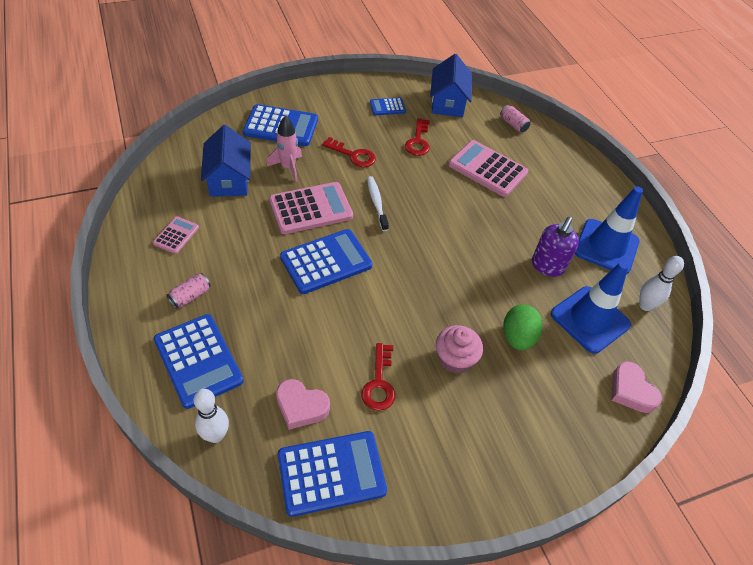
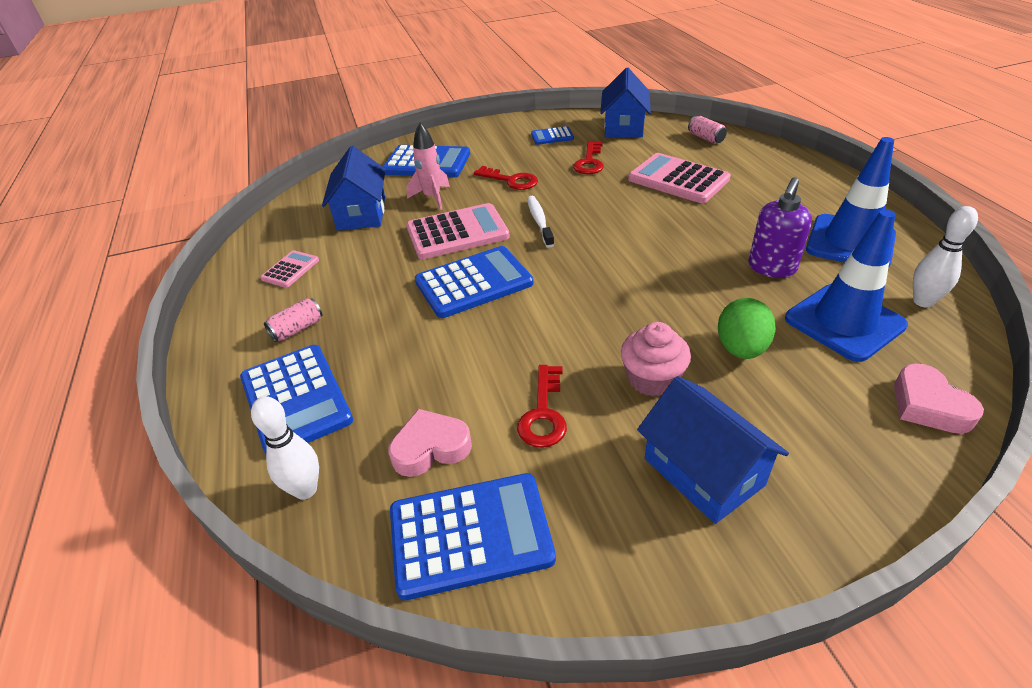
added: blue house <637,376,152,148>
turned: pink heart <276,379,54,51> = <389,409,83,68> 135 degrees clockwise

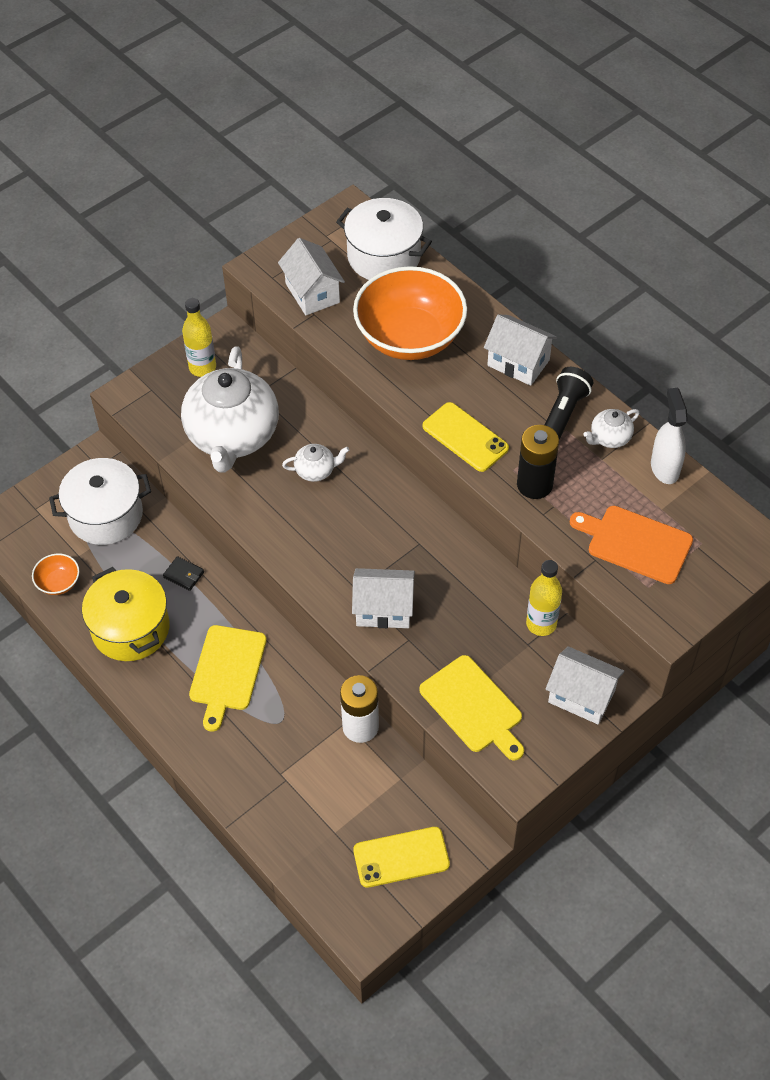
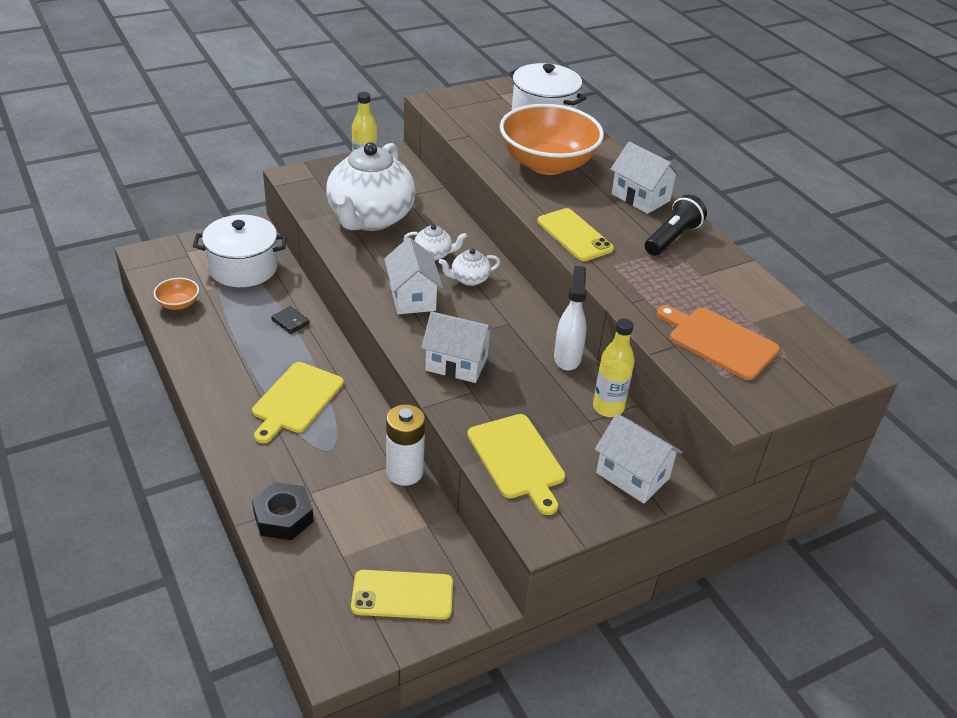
removed: yellow pot <82,567,88,94>; black battery <517,425,42,74>
added: black nut <252,482,62,58>
moved: white house <278,238,67,77> to <384,237,59,77>; white teapot <584,409,55,39> to <439,249,61,37>; white spray bottle <651,388,37,96> to <554,266,33,105>

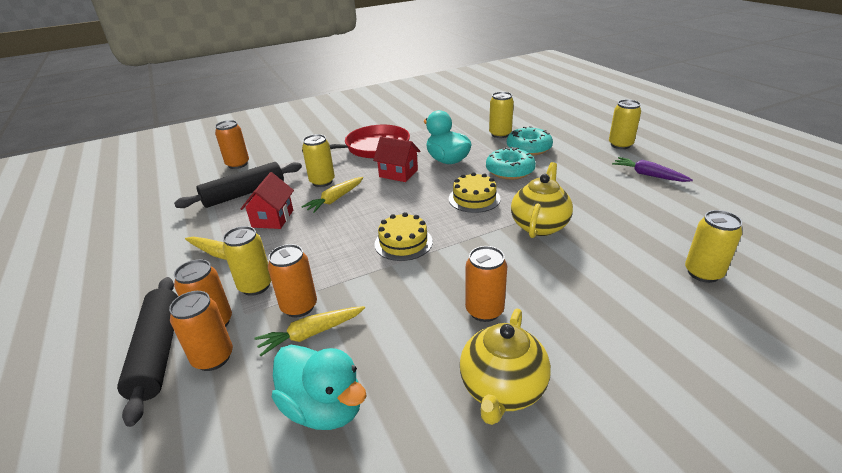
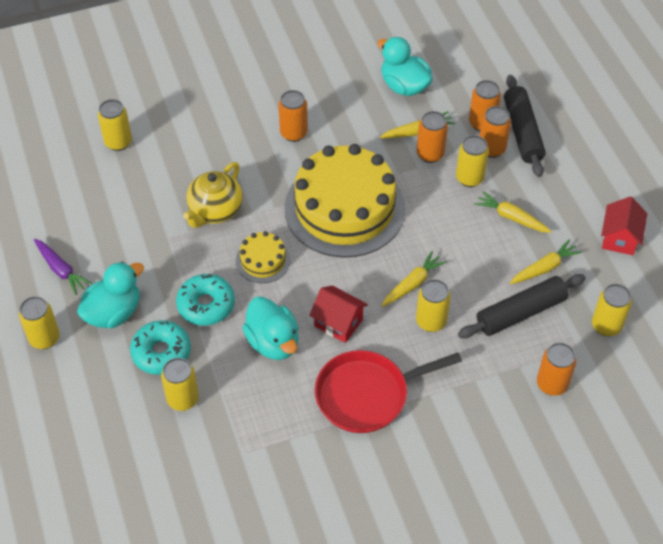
removed: yellow teapot <460,308,91,117>
added: turquoise duck <77,262,67,66>; yellow carrot <510,239,72,46>; yellow can <592,284,40,53>
moved: red house <241,172,53,57> to <601,196,46,59>
resized: yellow cake <374,212,59,49> = <284,144,122,114> x2.26

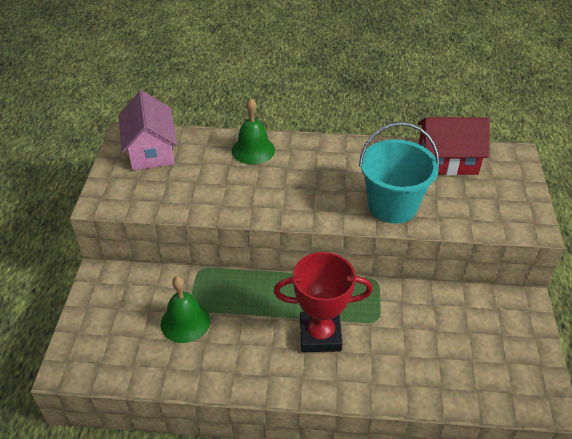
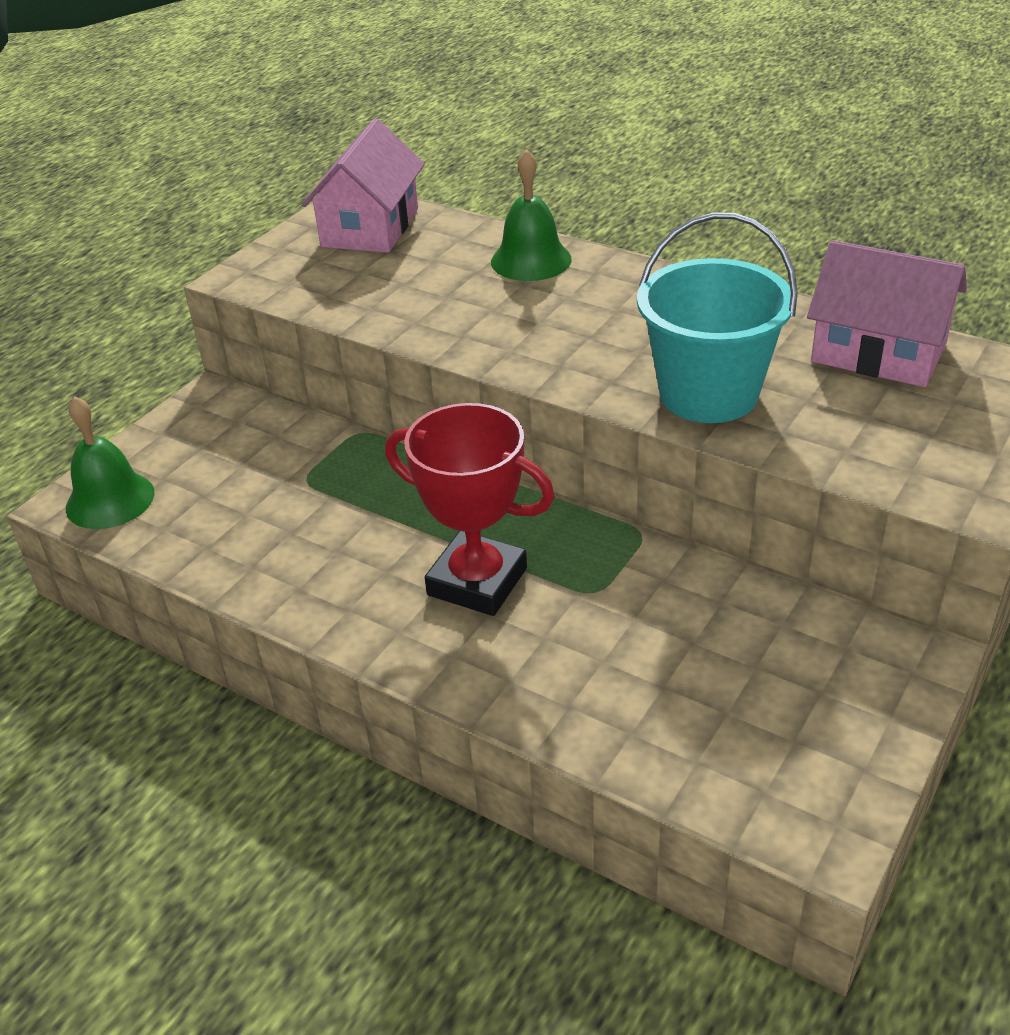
moved: green bell <161,276,49,67> to <66,397,89,132>
recoloured: red house <418,117,72,58> to pink house <807,240,160,147>

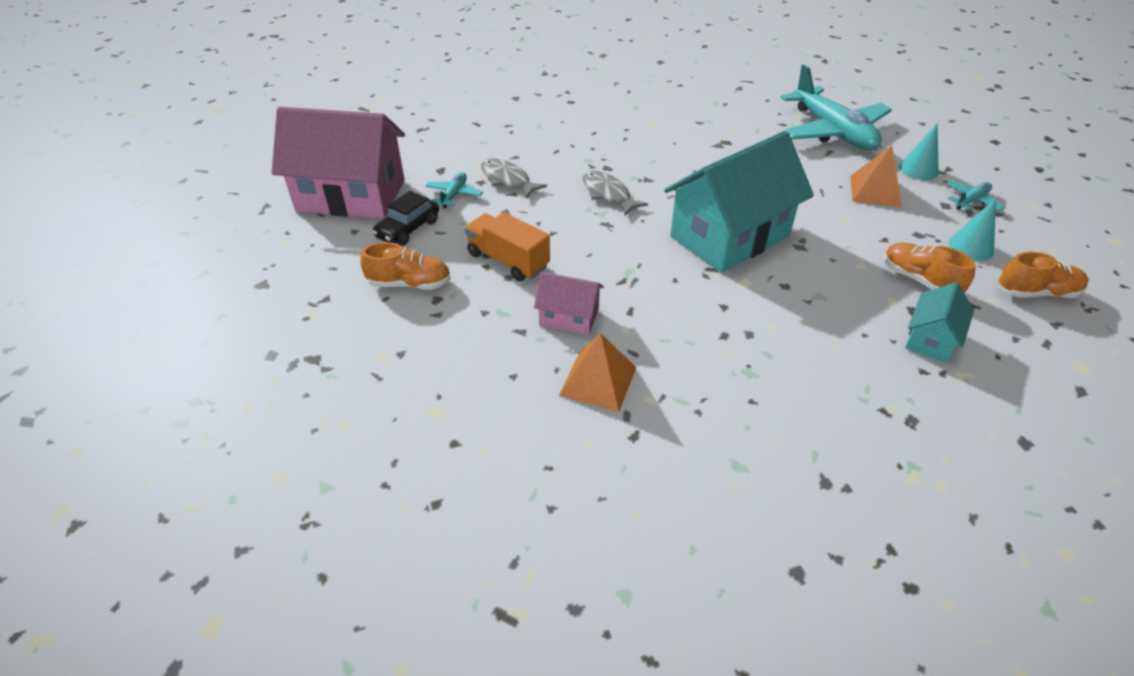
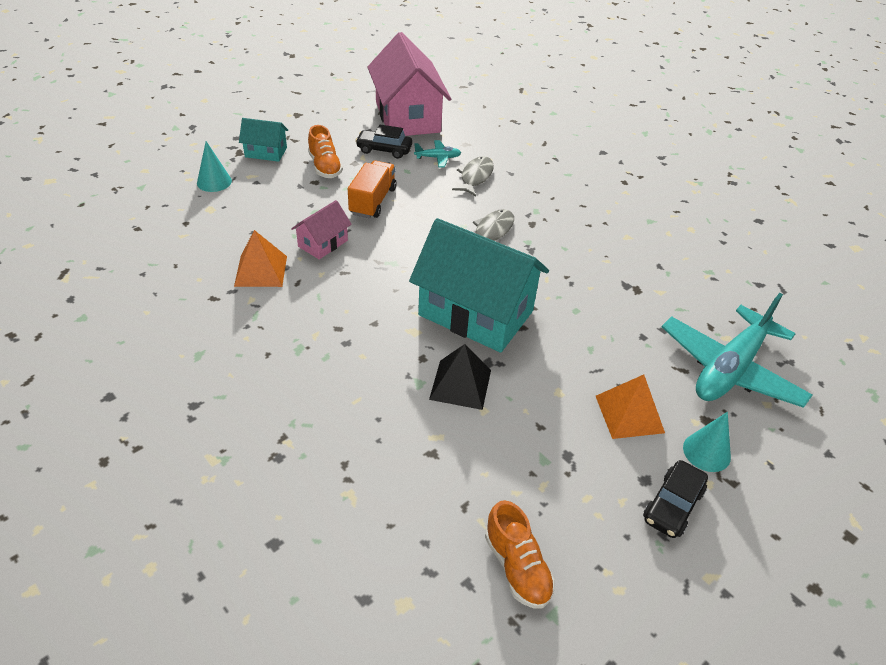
removed: orange shoe <884,243,92,49>
added: black pyramid <429,344,62,66>
moved: turquoise house <905,282,69,81> to <239,118,49,44>; turquoise cone <949,198,47,63> to <197,141,35,51>
replaced: turquoise plane <946,180,59,31> to black car <643,460,65,78>
turned: pink house <534,272,70,63> = <291,200,61,59> 45 degrees clockwise

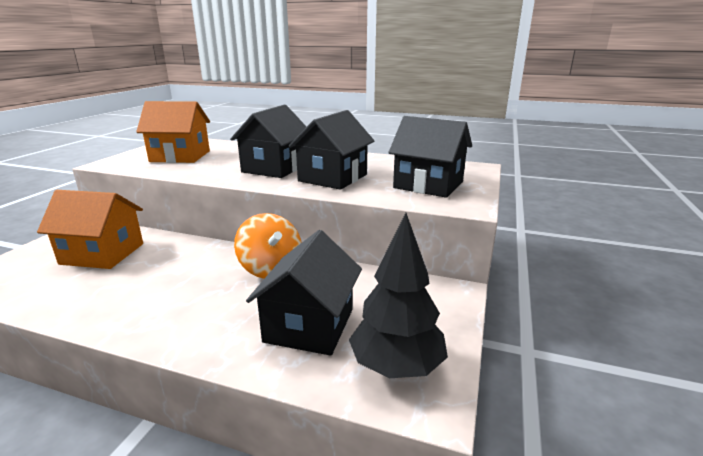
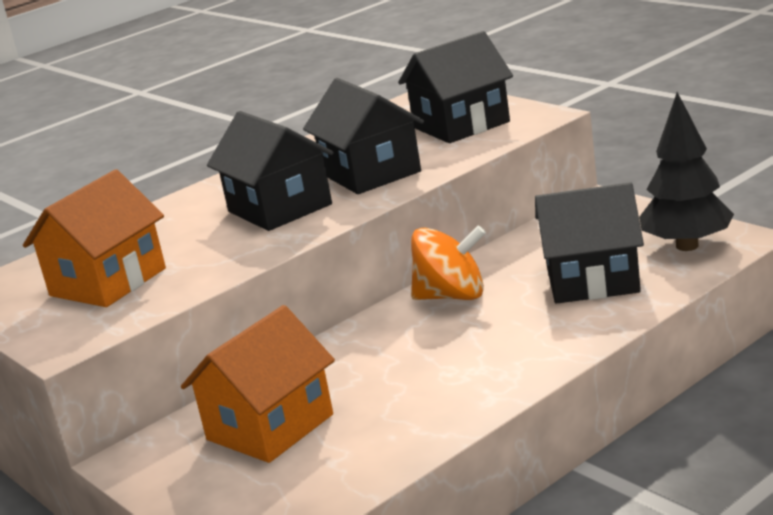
turned: black house <246,230,116,126> = <535,182,109,122> 45 degrees counterclockwise

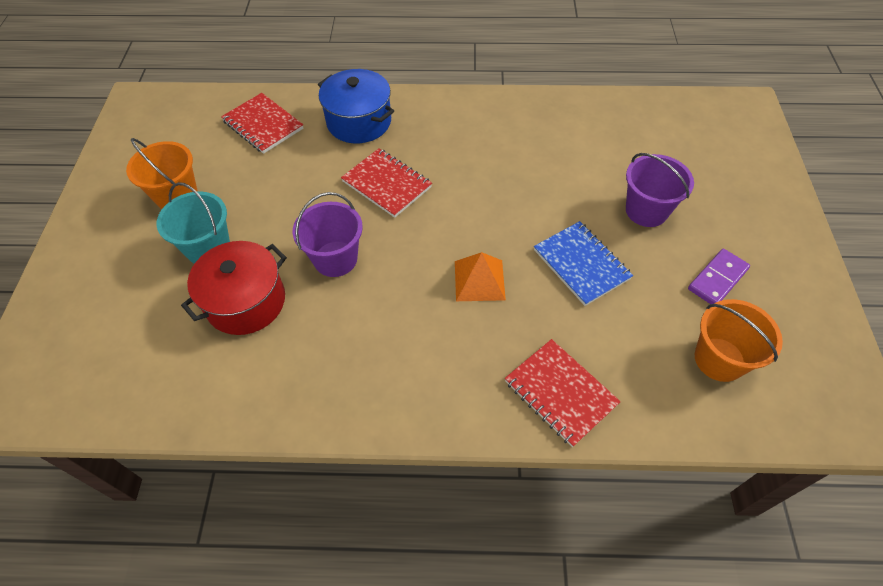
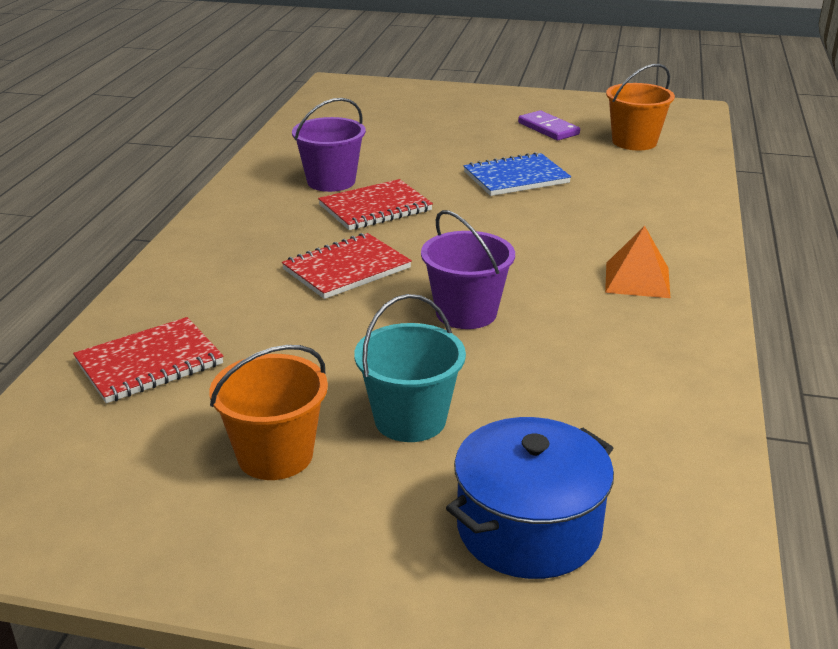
removed: red pot <181,241,106,94>
moved: blue pot <318,69,76,74> to <446,417,168,162>; orange pyramid <455,252,51,49> to <605,226,66,72>; red notebook <505,339,116,108> to <318,179,115,51>; purple bucket <626,153,68,74> to <292,98,74,94>

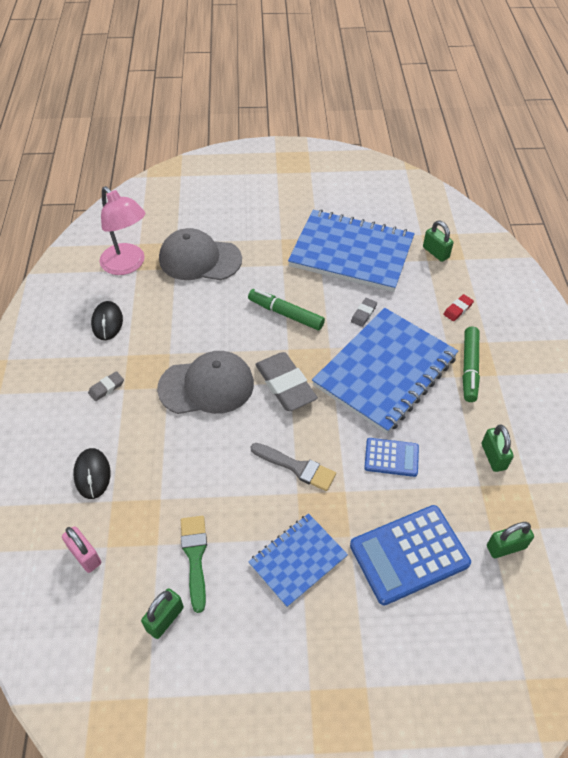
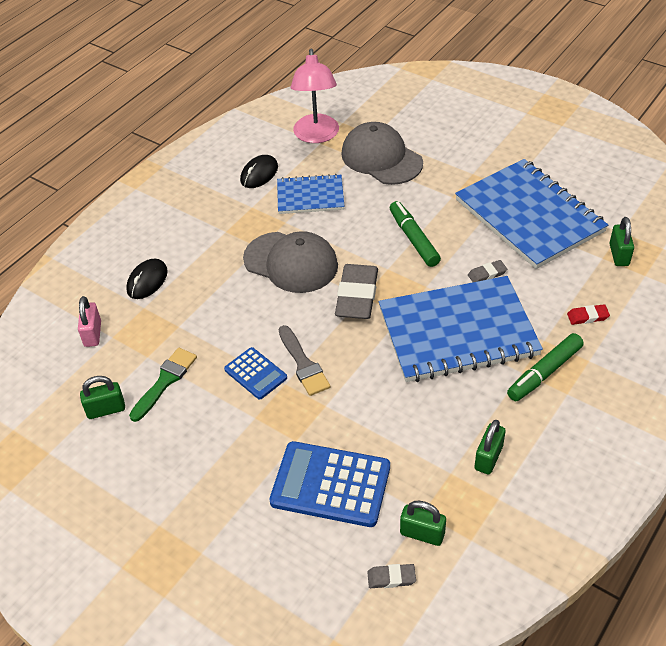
moved: grey eraser <88,371,36,30> to <367,564,49,24>; blue notebook <248,513,100,95> to <277,174,68,40>; blue calculator <364,438,55,39> to <224,347,63,52>

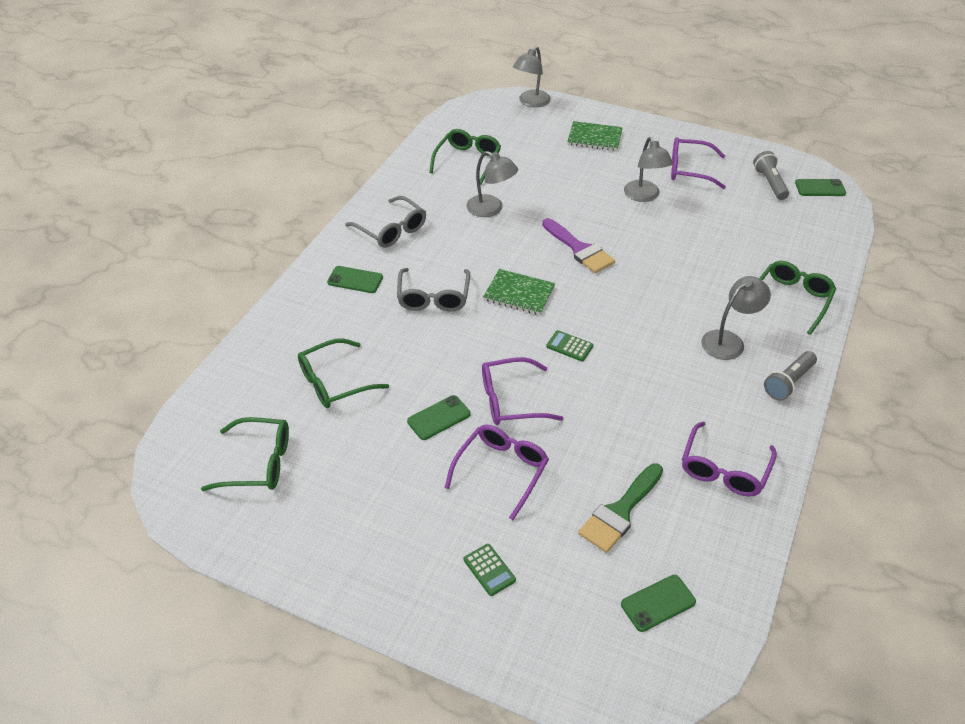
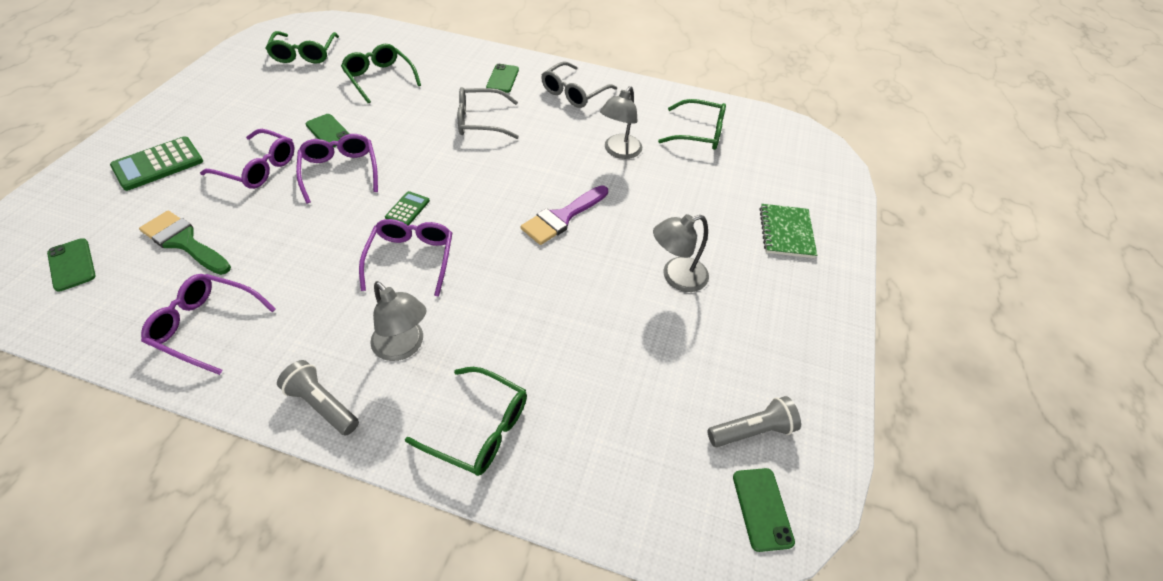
removed: green notebook <483,269,72,46>; grey lamp <513,47,38,60>
moved: purple glasses <671,137,55,52> to <359,219,93,78>
resized: green calculator <464,544,52,52> = <110,136,93,55> x1.80

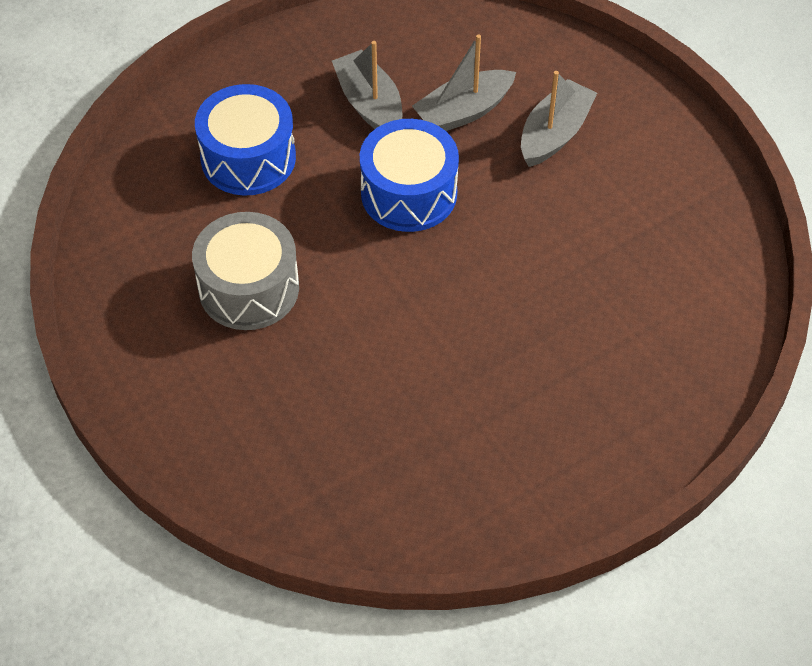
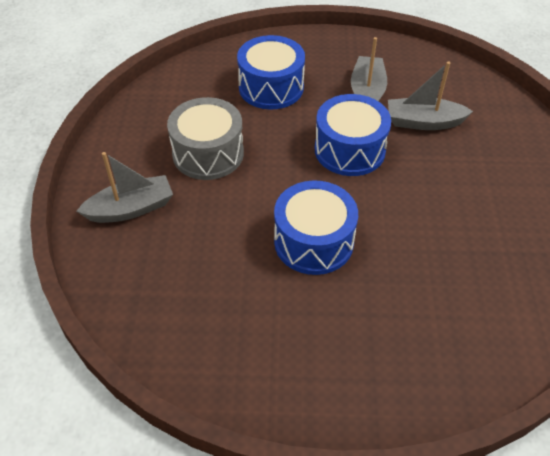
added: blue drum <274,180,84,95>
moved: grey boat <521,71,76,96> to <77,152,96,71>

